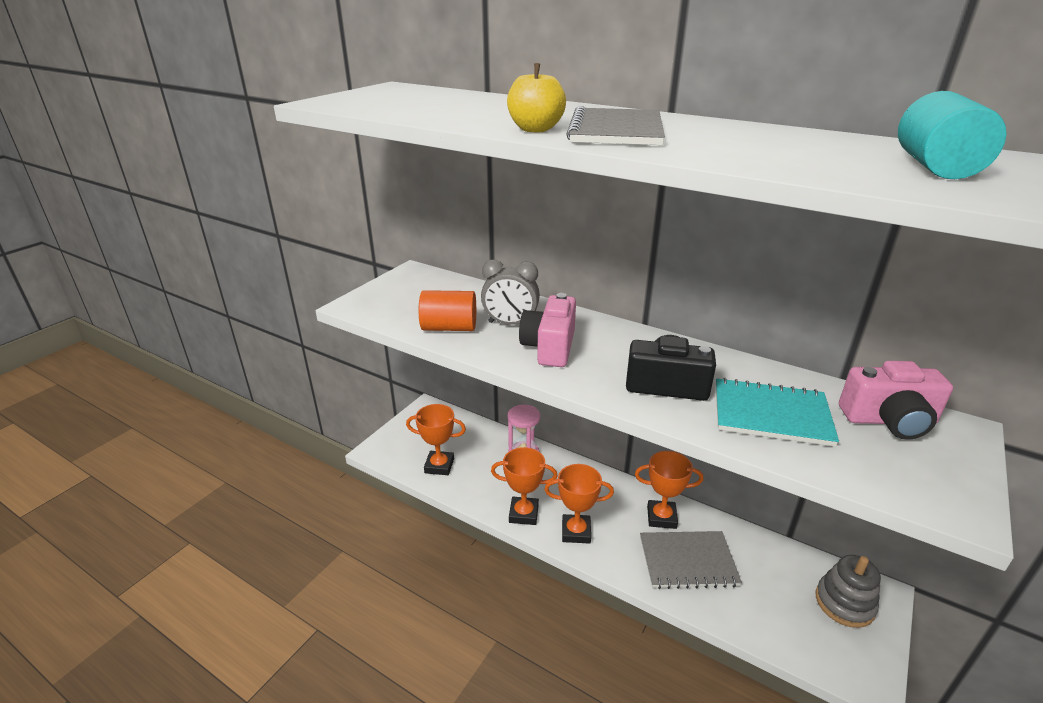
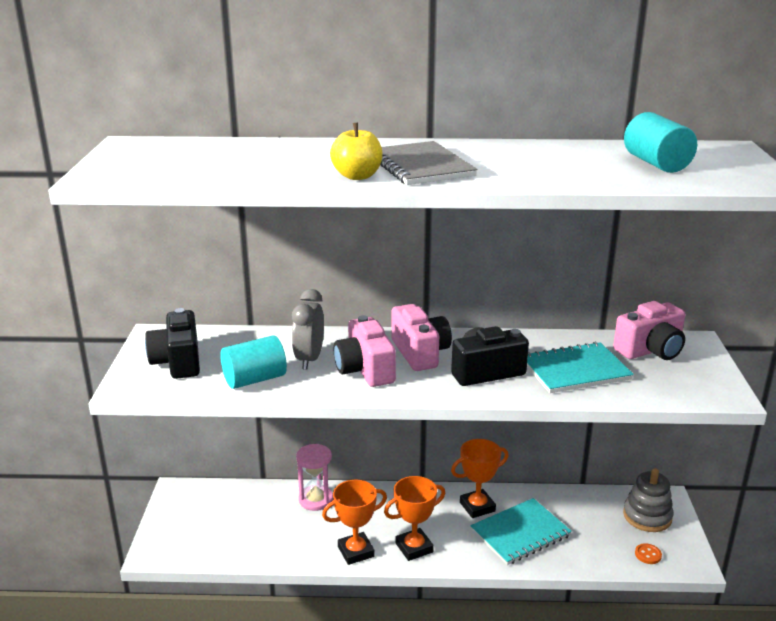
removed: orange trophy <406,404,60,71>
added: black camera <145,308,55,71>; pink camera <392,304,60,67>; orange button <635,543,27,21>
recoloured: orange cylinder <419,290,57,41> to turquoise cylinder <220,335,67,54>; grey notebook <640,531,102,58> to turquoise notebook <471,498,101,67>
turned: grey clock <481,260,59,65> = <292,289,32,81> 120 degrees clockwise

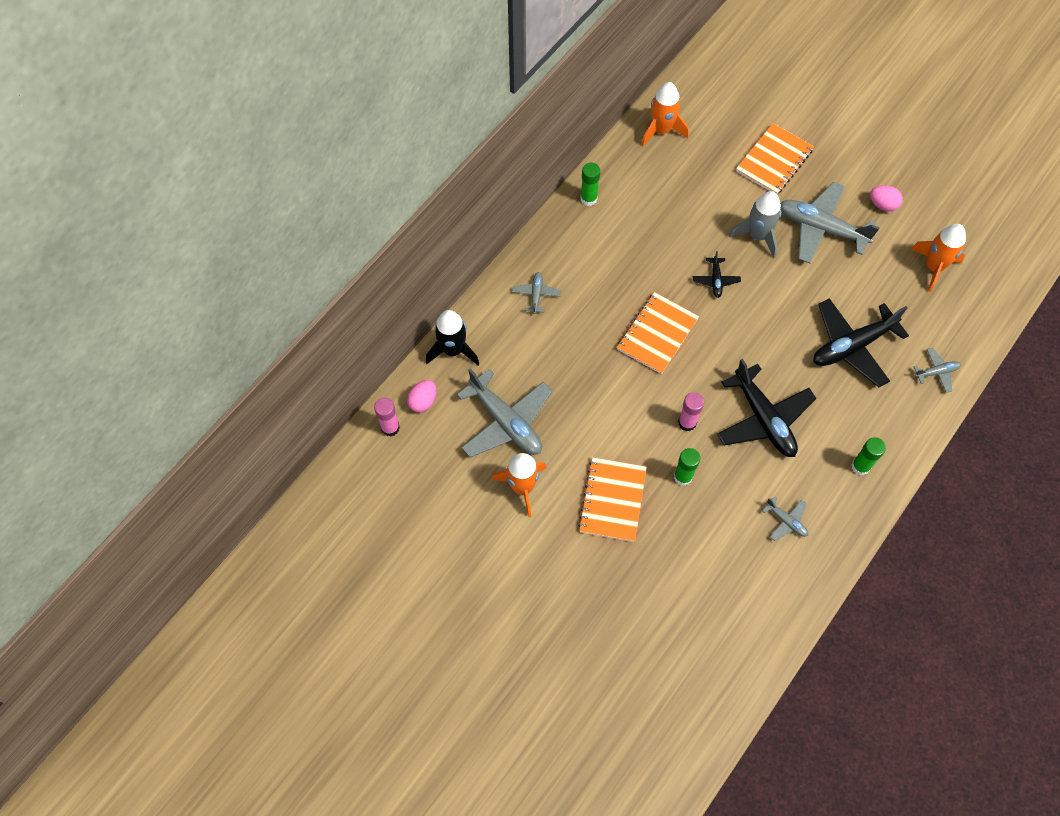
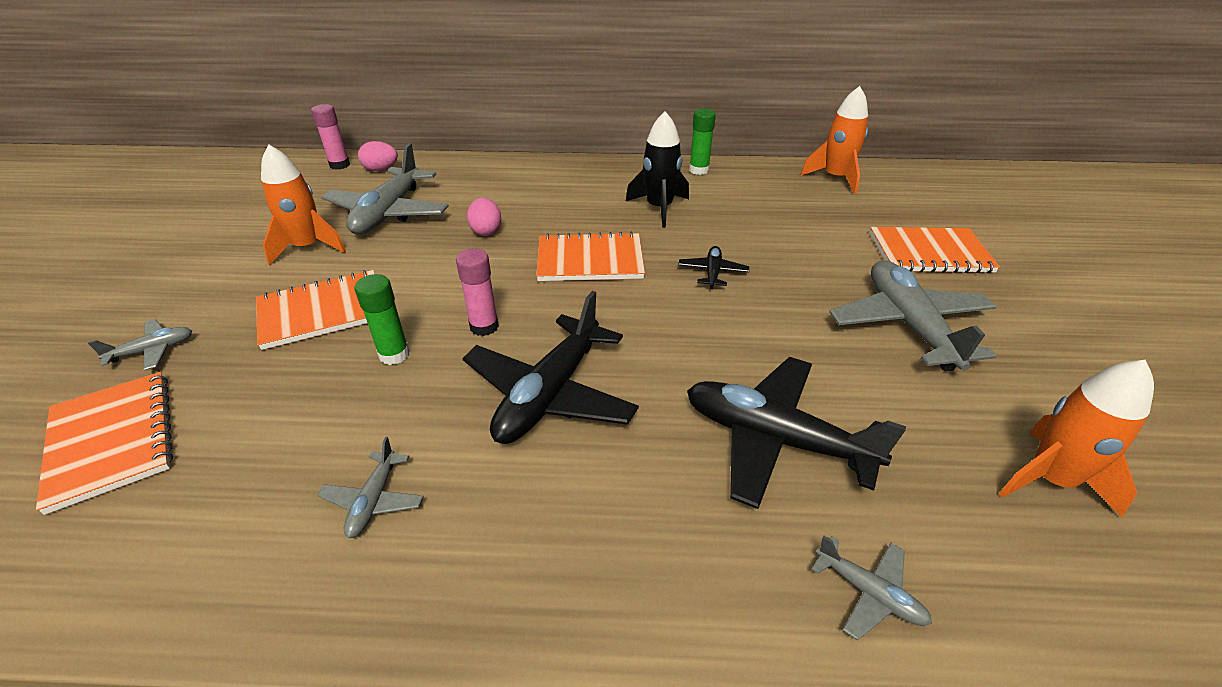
removed: grey rocket <729,191,52,67>; green glue stick <851,437,35,38>
added: orange notebook <36,372,137,143>
moved: black rocket <426,310,53,55> to <626,111,63,117>; grey plane <512,272,49,42> to <88,319,104,52>; pink egg <870,185,33,26> to <467,197,34,39>
turned: black plane <693,251,48,47> = <678,246,71,43> 135 degrees clockwise

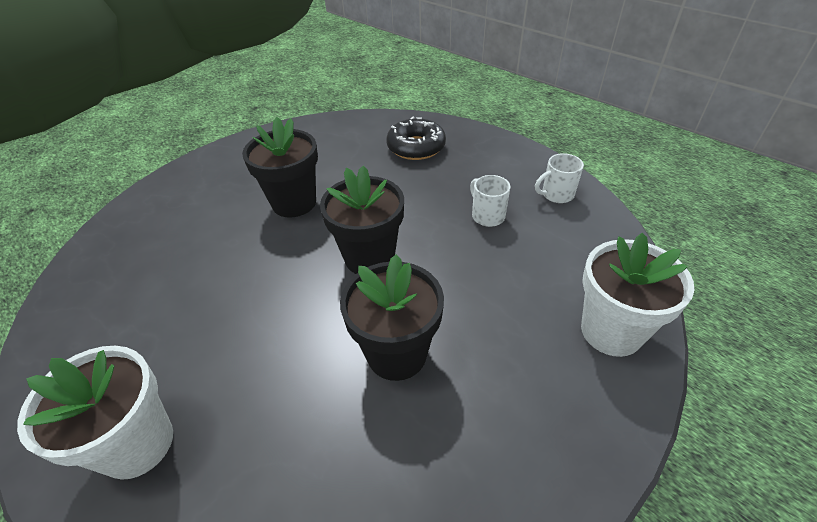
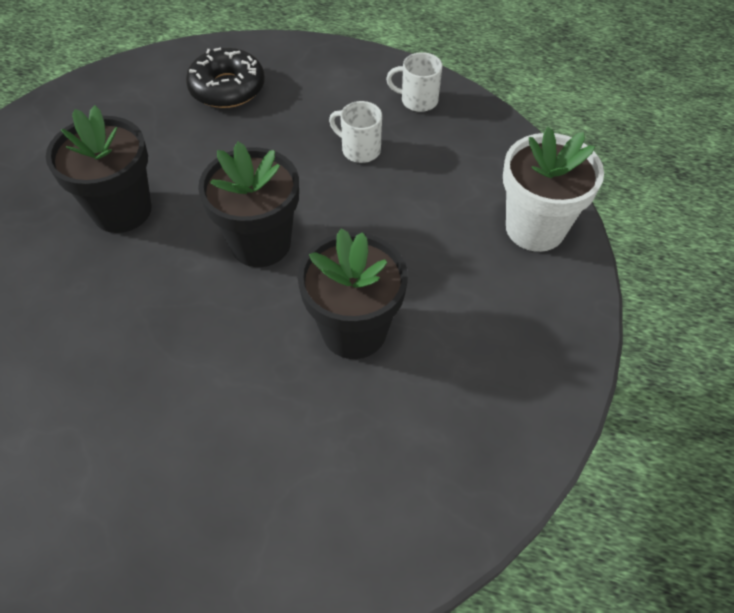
removed: white flower pot <17,346,156,134>
turned: white mug <535,153,49,50> = <386,52,56,60> 60 degrees clockwise

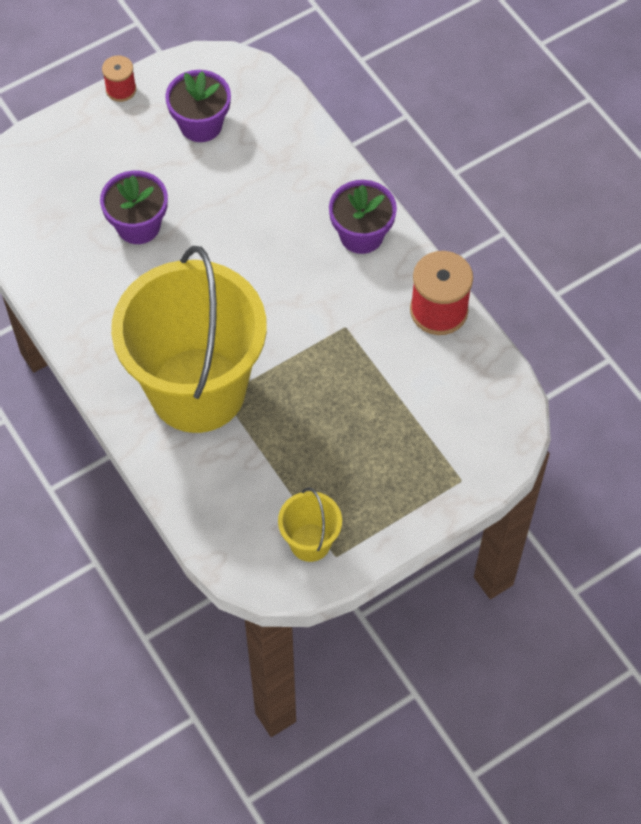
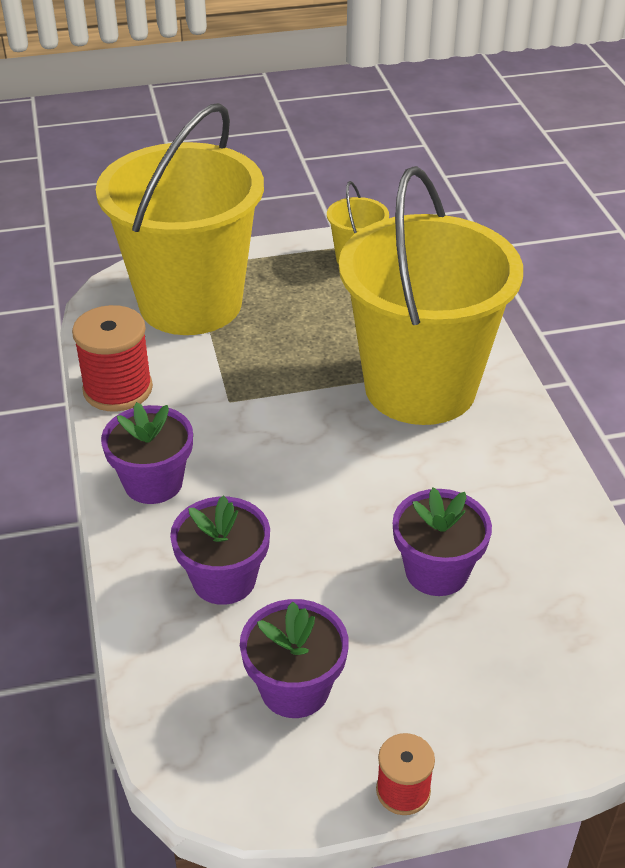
added: yellow bucket <96,103,168,232>; purple flower pot <170,495,100,110>

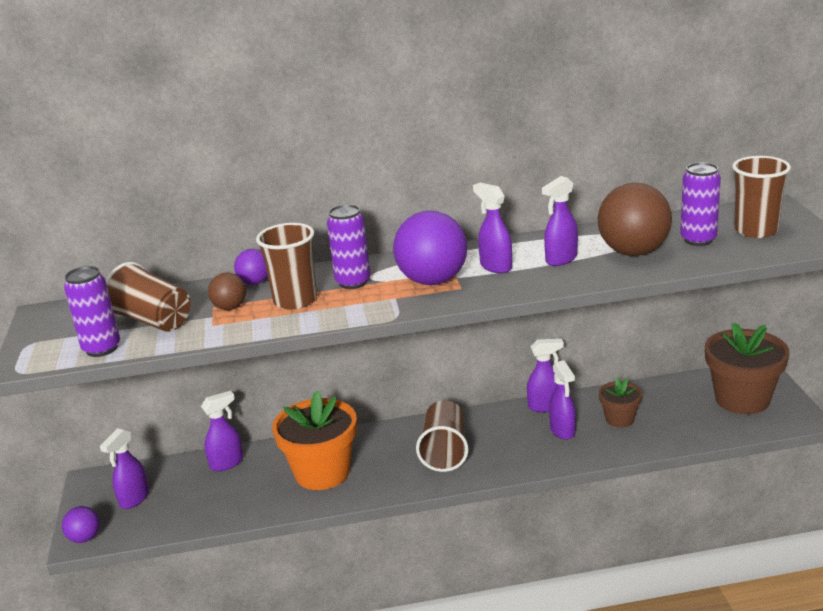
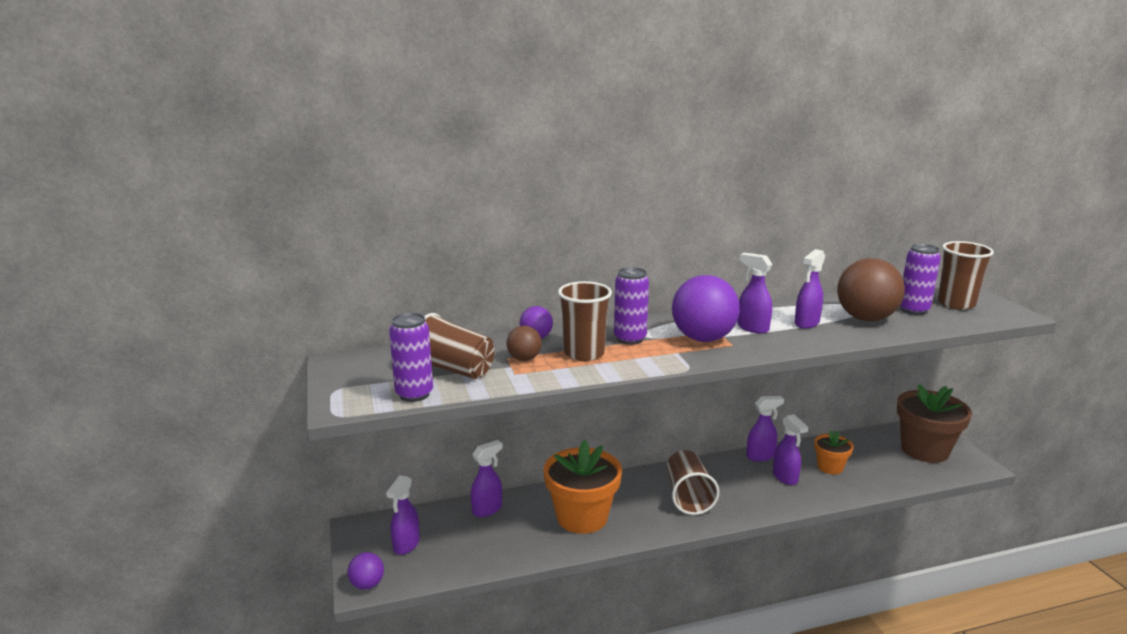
recoloured: brown flower pot <599,377,43,51> to orange flower pot <814,430,40,44>

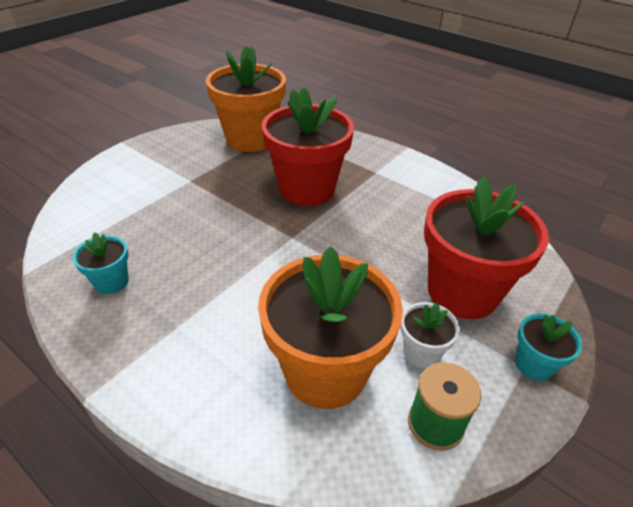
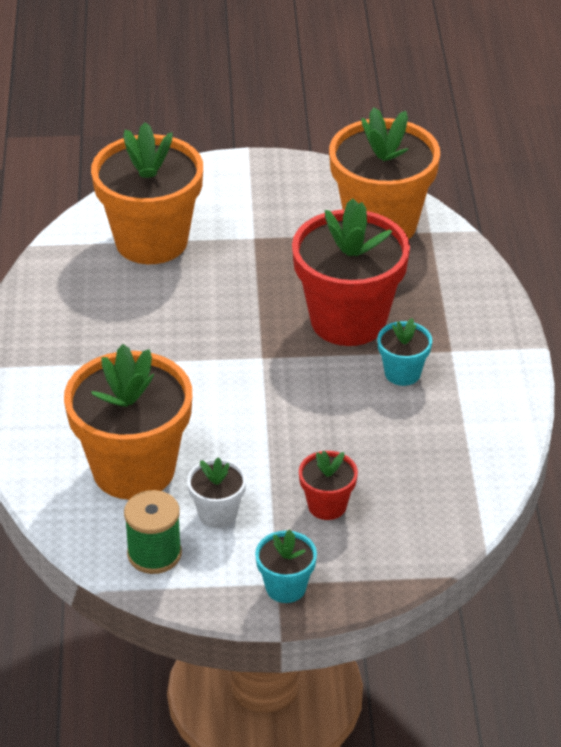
added: orange flower pot <91,122,112,142>
moved: turquoise flower pot <73,232,56,62> to <377,318,55,68>
resized: red flower pot <424,176,125,143> = <299,451,59,69> x0.46

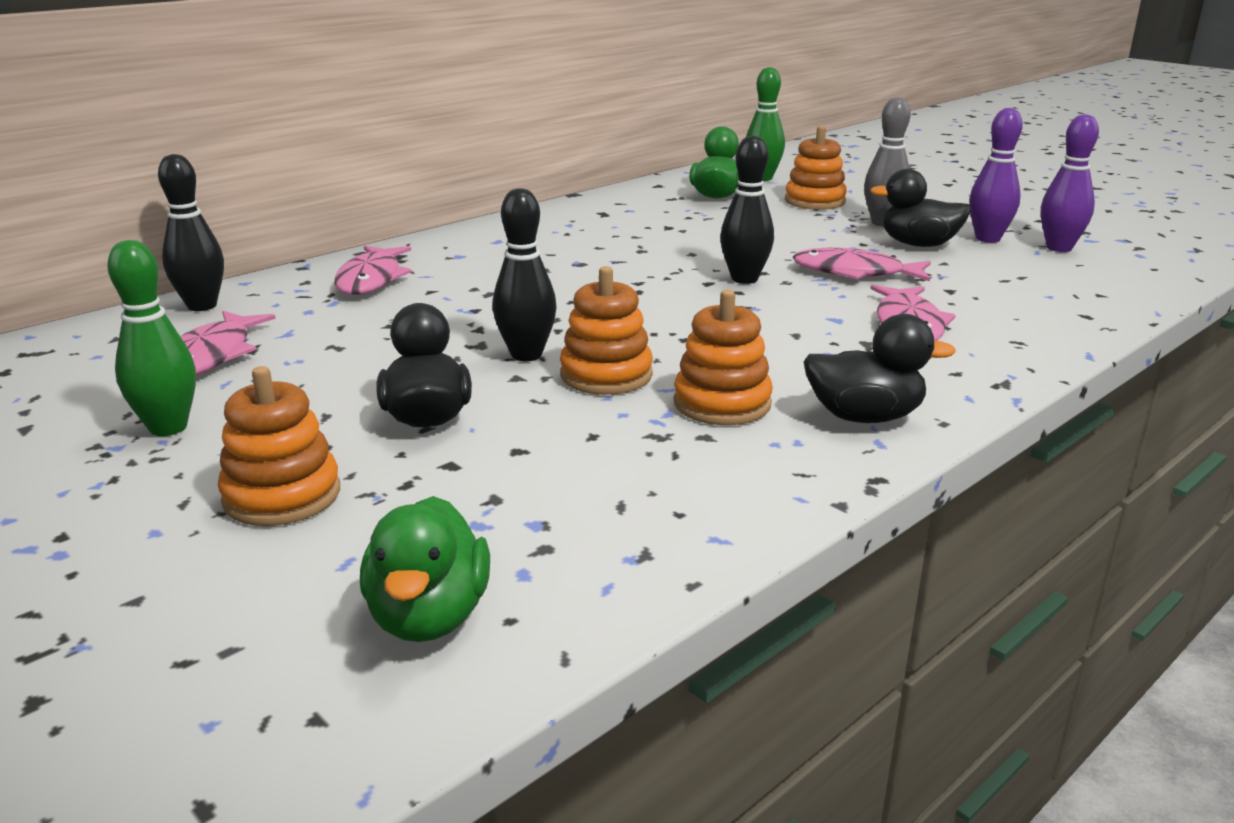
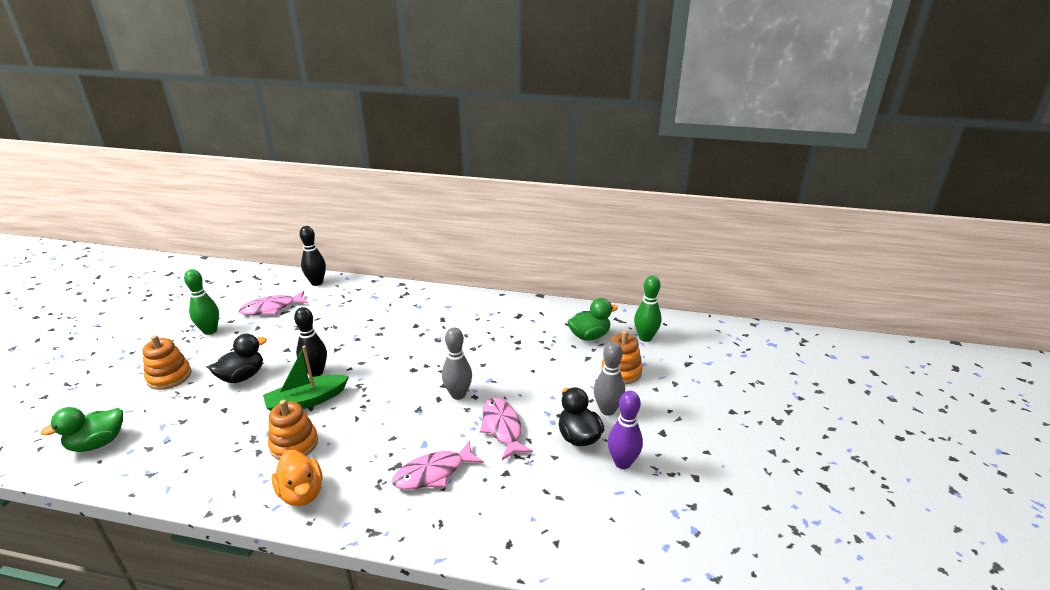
removed: pink fish <334,246,78,49>; purple bowling pin <1041,114,58,138>
replaced: orange stacking toy <560,266,93,129> to green boat <263,346,86,65>
recoloured: black bowling pin <720,136,54,148> to grey bowling pin <442,327,30,73>; black duck <804,314,152,109> to orange duck <271,450,51,56>

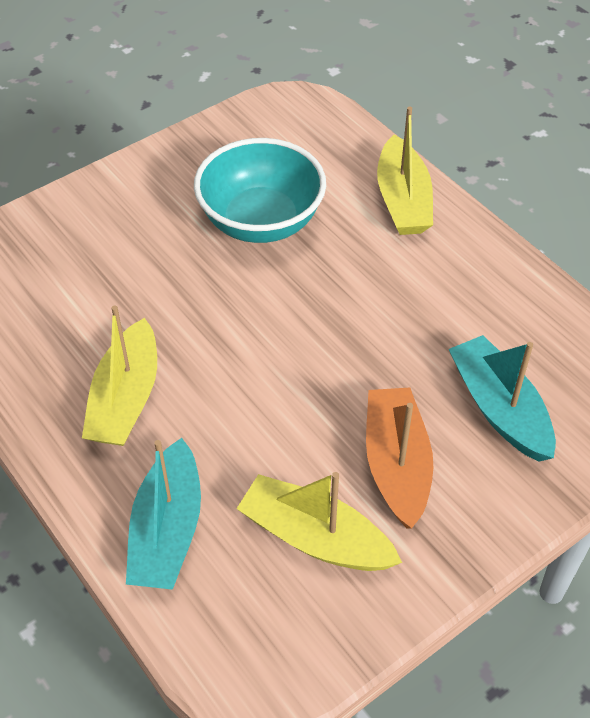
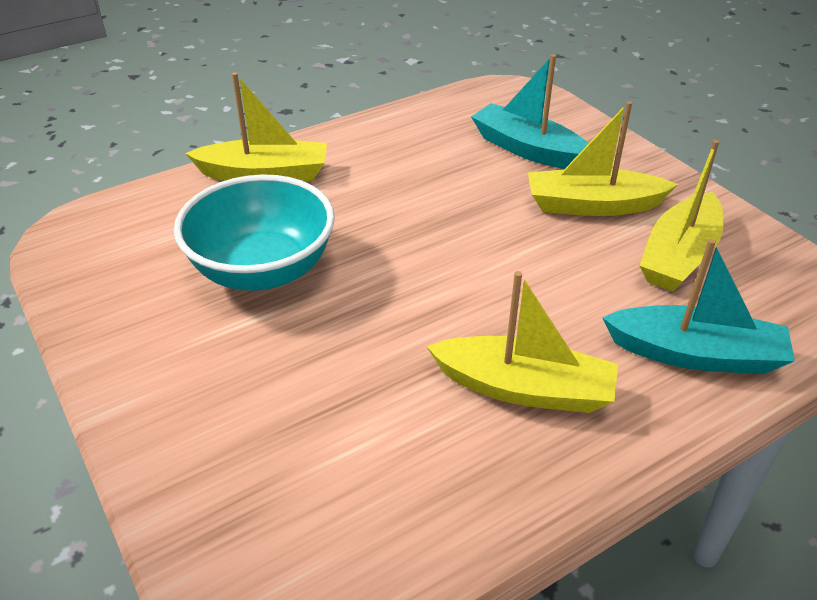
recoloured: orange boat <366,387,67,142> to yellow boat <528,101,150,115>
turned: turquoise boat <449,335,107,127> = <471,54,118,115> 60 degrees clockwise

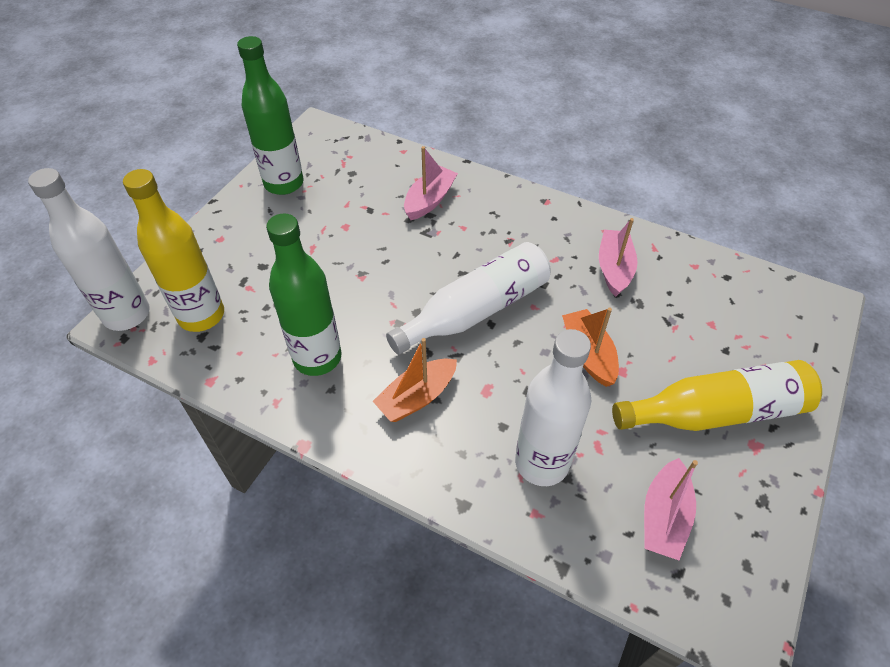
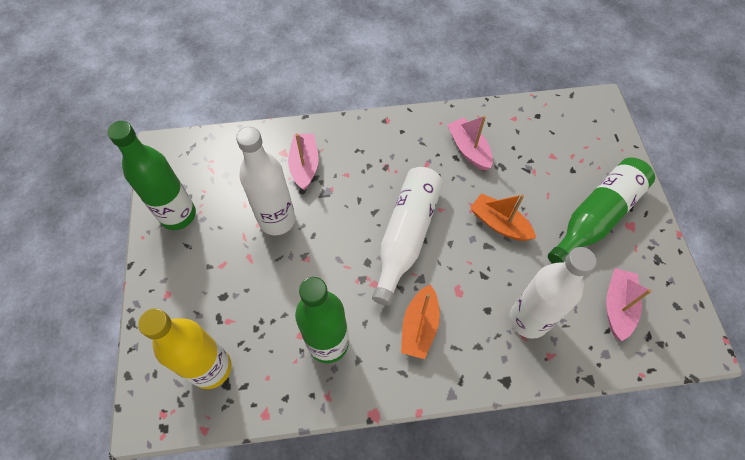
moved: white bottle <28,168,122,163> to <236,127,59,108>
recoloured: yellow bottle <612,360,210,71> to green bottle <548,157,107,107>
turned: pink boat <644,458,54,102> = <606,268,46,73> 150 degrees counterclockwise

